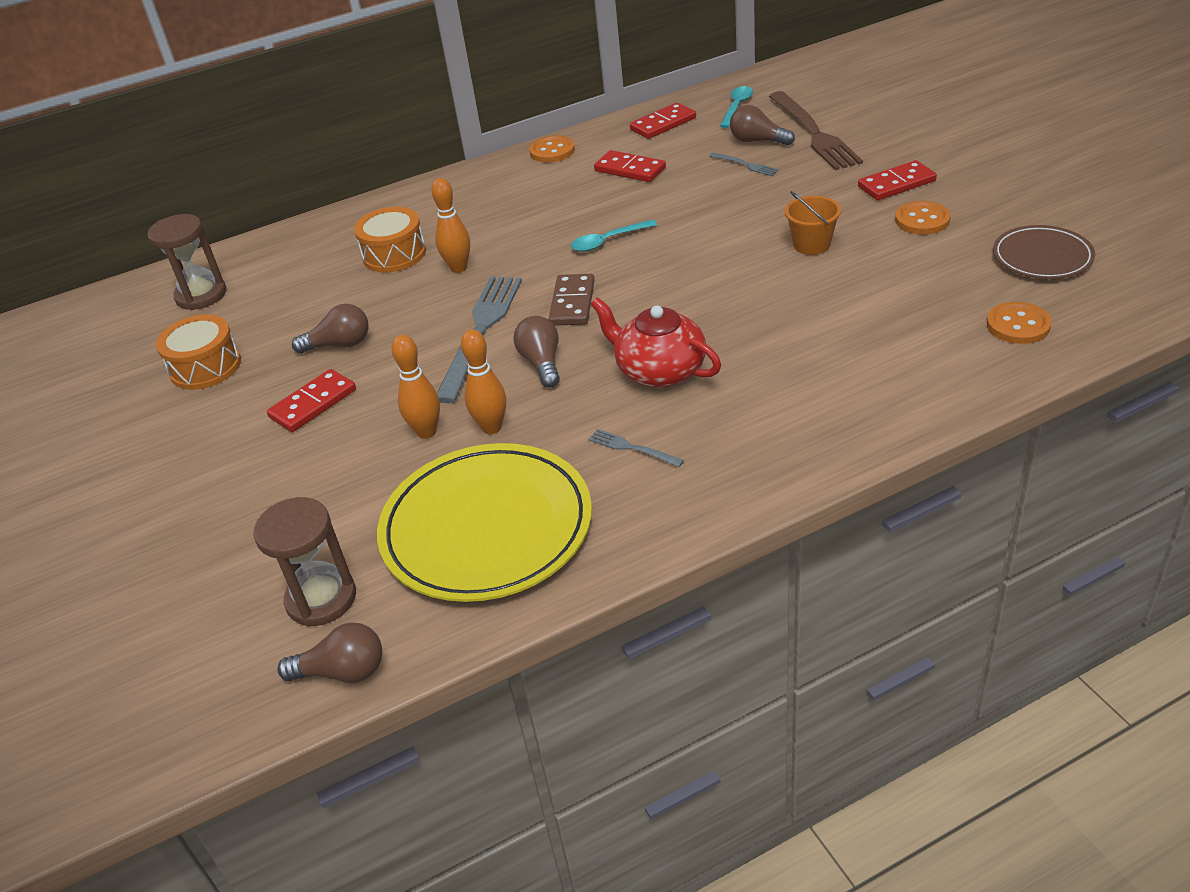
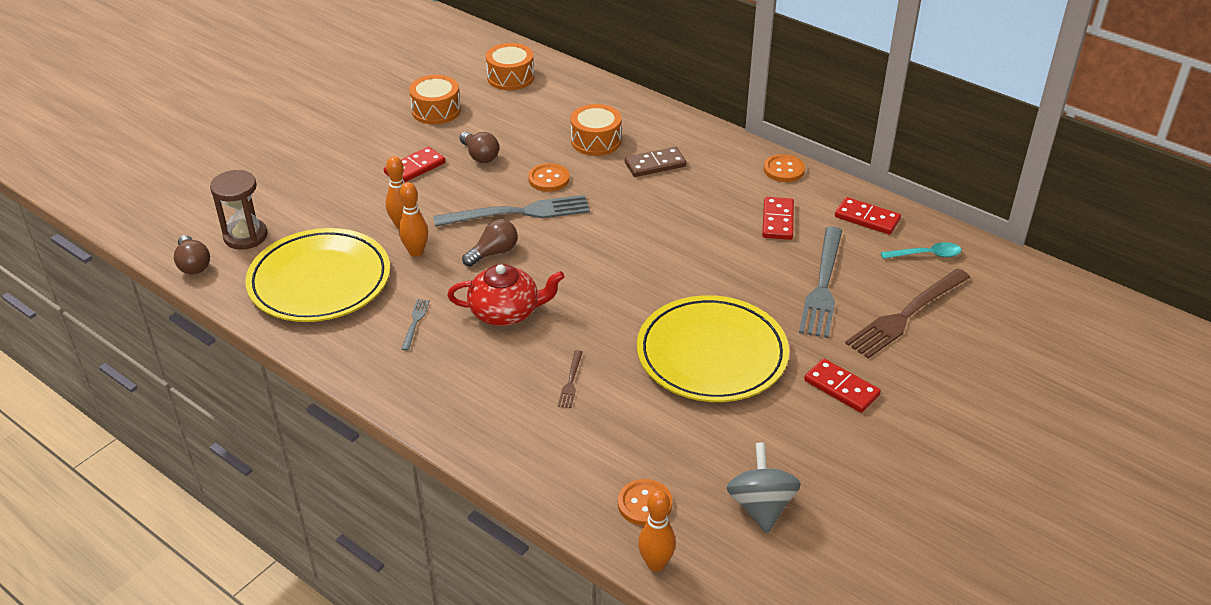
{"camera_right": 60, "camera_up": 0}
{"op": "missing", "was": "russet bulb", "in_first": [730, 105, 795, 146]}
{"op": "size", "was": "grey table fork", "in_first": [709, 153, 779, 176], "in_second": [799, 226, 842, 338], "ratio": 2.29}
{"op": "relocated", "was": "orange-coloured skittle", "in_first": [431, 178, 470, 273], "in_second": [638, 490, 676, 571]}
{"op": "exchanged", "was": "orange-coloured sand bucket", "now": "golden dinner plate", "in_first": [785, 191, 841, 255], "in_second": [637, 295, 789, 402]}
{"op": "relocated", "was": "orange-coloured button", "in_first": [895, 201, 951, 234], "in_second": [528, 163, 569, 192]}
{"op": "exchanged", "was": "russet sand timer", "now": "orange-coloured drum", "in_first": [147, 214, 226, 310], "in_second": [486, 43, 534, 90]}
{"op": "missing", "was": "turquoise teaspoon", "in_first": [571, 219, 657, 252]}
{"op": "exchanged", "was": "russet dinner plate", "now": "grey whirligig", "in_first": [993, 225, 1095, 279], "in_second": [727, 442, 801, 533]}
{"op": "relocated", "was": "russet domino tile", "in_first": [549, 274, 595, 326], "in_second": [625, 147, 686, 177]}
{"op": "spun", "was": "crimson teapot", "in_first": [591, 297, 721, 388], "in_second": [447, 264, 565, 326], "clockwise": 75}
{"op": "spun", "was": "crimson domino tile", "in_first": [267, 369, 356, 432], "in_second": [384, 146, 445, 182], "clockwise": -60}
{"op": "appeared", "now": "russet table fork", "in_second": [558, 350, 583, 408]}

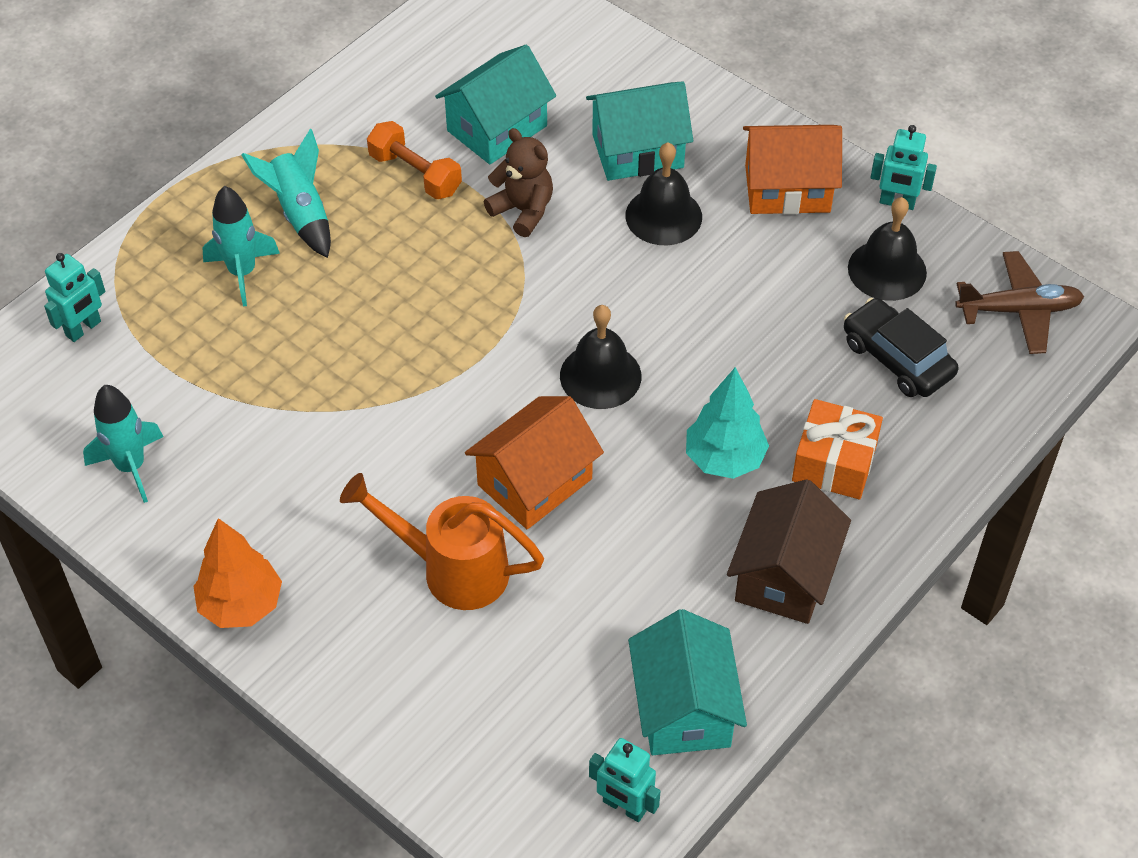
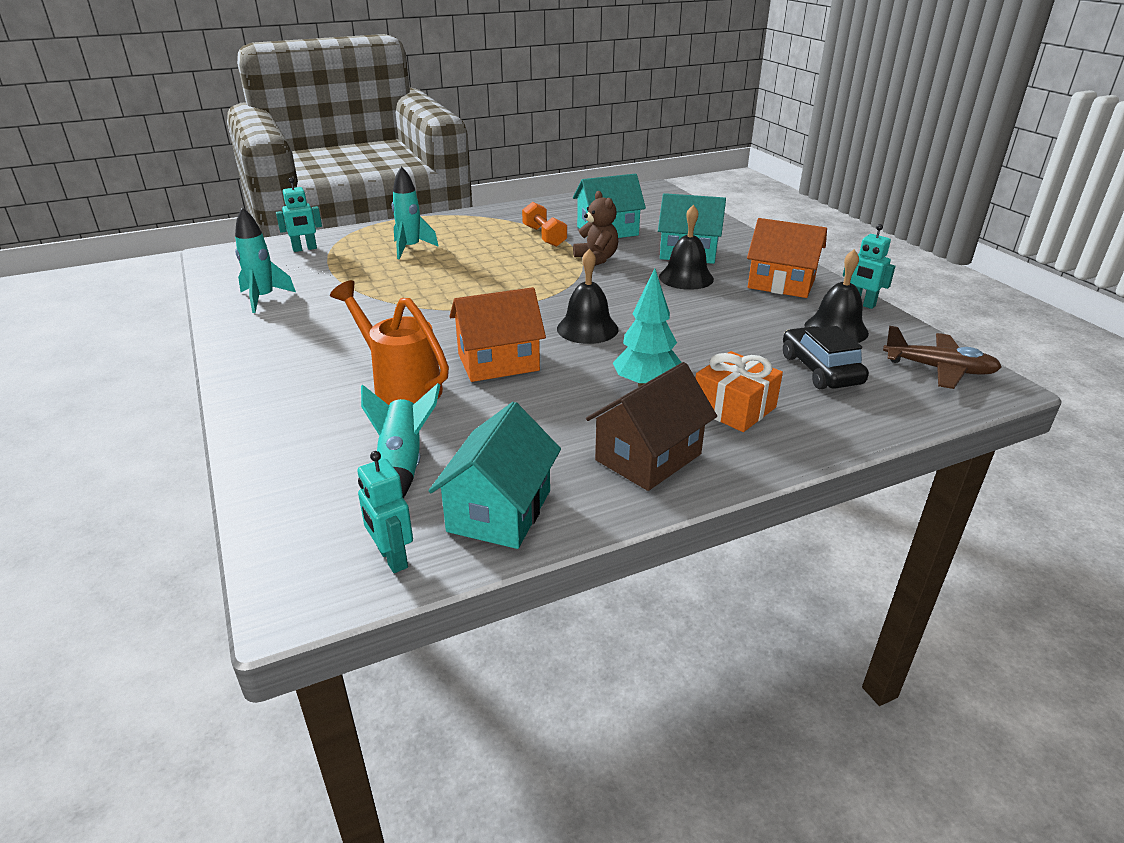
{"camera_right": 25, "camera_up": -20}
{"op": "relocated", "was": "turquoise rocket", "in_first": [241, 129, 331, 258], "in_second": [361, 383, 440, 499]}
{"op": "missing", "was": "orange-coloured tree", "in_first": [193, 518, 282, 628]}

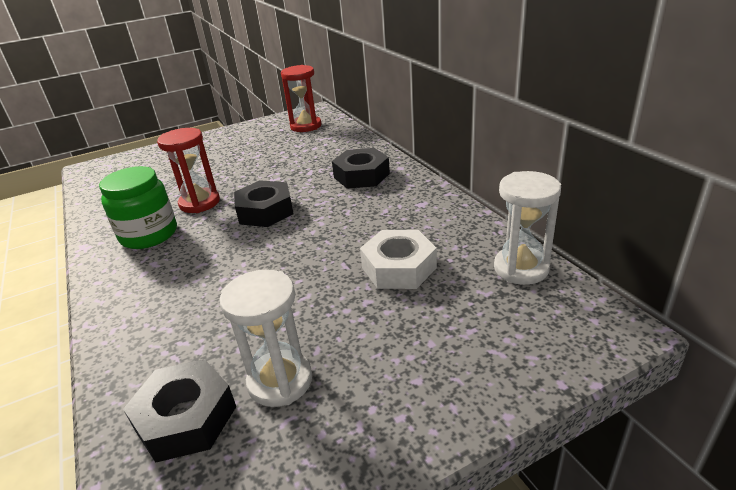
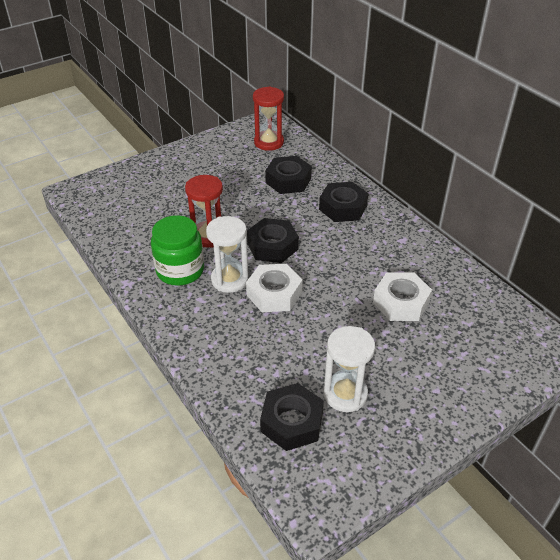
{"camera_right": -10, "camera_up": 10}
{"op": "relocated", "was": "pure white sand timer", "in_first": [494, 171, 561, 285], "in_second": [206, 216, 249, 293]}
{"op": "appeared", "now": "ebony nut", "in_second": [265, 156, 312, 194]}
{"op": "appeared", "now": "pure white nut", "in_second": [246, 264, 303, 312]}

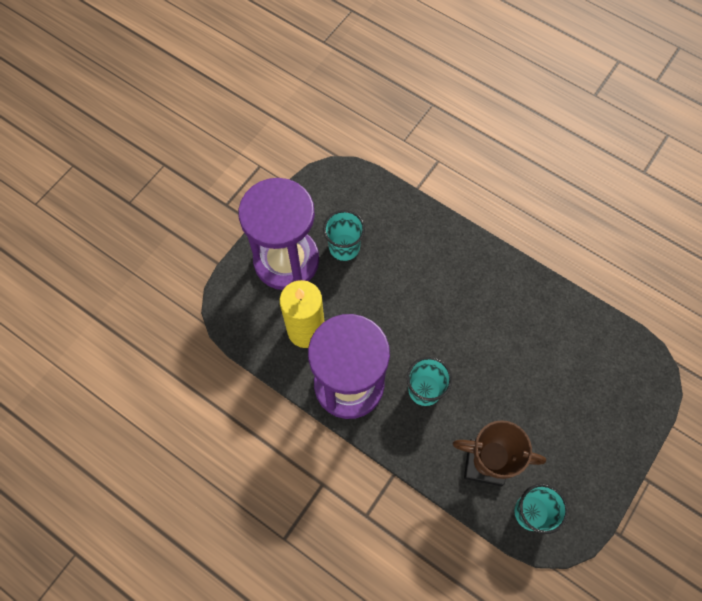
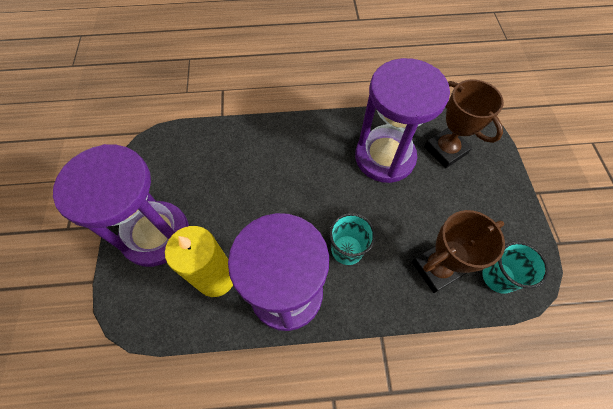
{"camera_right": -40, "camera_up": -5}
{"op": "missing", "was": "turquoise tumbler", "in_first": [323, 210, 365, 261]}
{"op": "appeared", "now": "purple sand timer", "in_second": [355, 58, 450, 183]}
{"op": "appeared", "now": "russet prize cup", "in_second": [424, 79, 504, 168]}

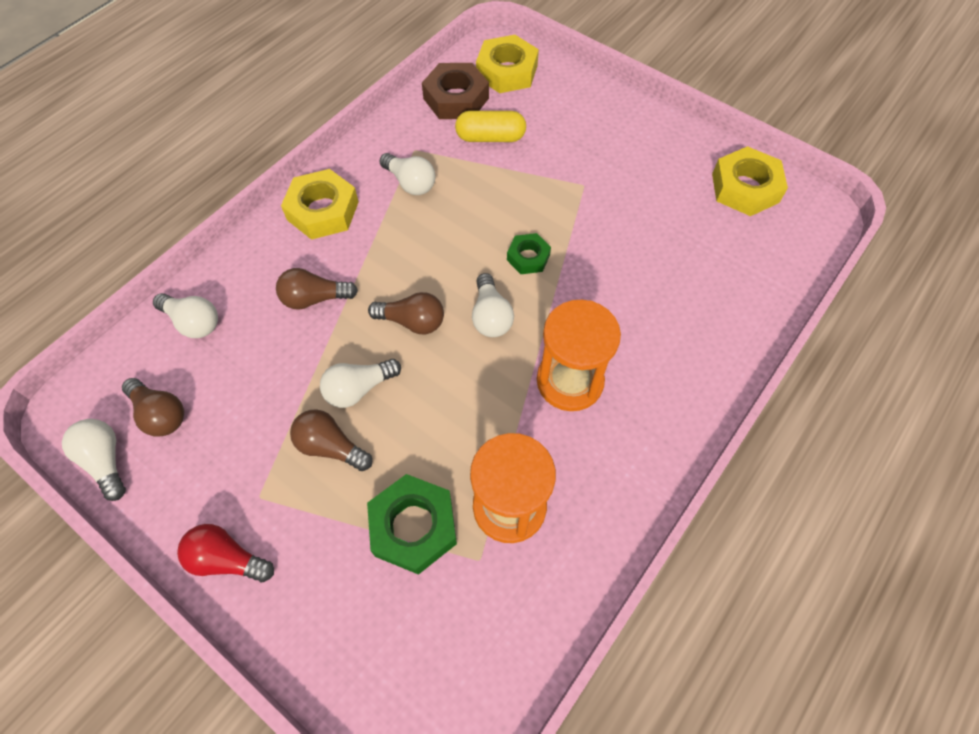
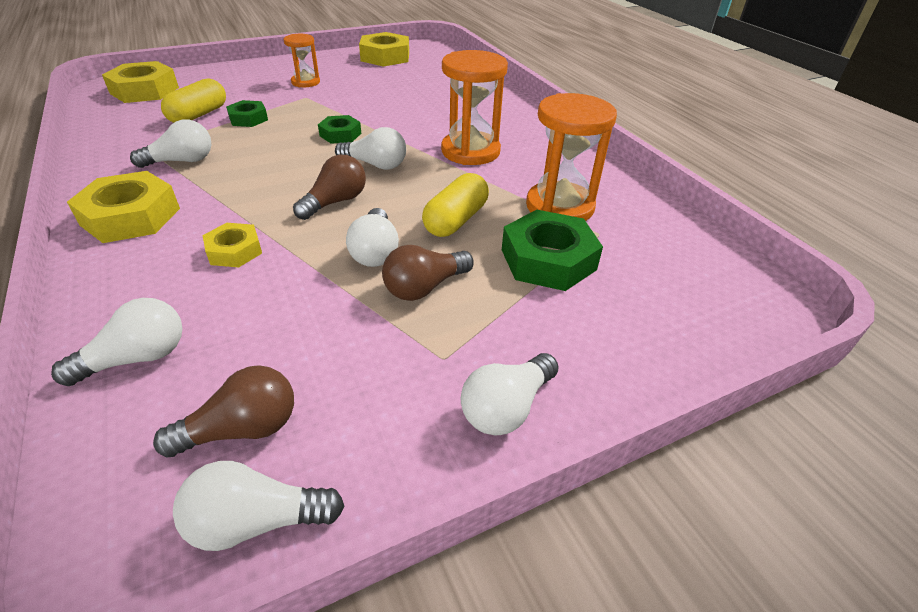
{"camera_right": -65, "camera_up": -20}
{"op": "missing", "was": "russet nut", "in_first": [422, 63, 489, 119]}
{"op": "exchanged", "was": "russet bulb", "now": "golden nut", "in_first": [276, 268, 358, 310], "in_second": [203, 223, 262, 267]}
{"op": "colour", "was": "crimson bulb", "now": "pure white bulb", "in_first": [177, 524, 274, 582], "in_second": [461, 353, 559, 436]}
{"op": "appeared", "now": "orange-coloured sand timer", "in_second": [283, 34, 320, 87]}
{"op": "appeared", "now": "leaf-green nut", "in_second": [226, 100, 268, 127]}
{"op": "appeared", "now": "golden pill shape", "in_second": [422, 173, 489, 237]}

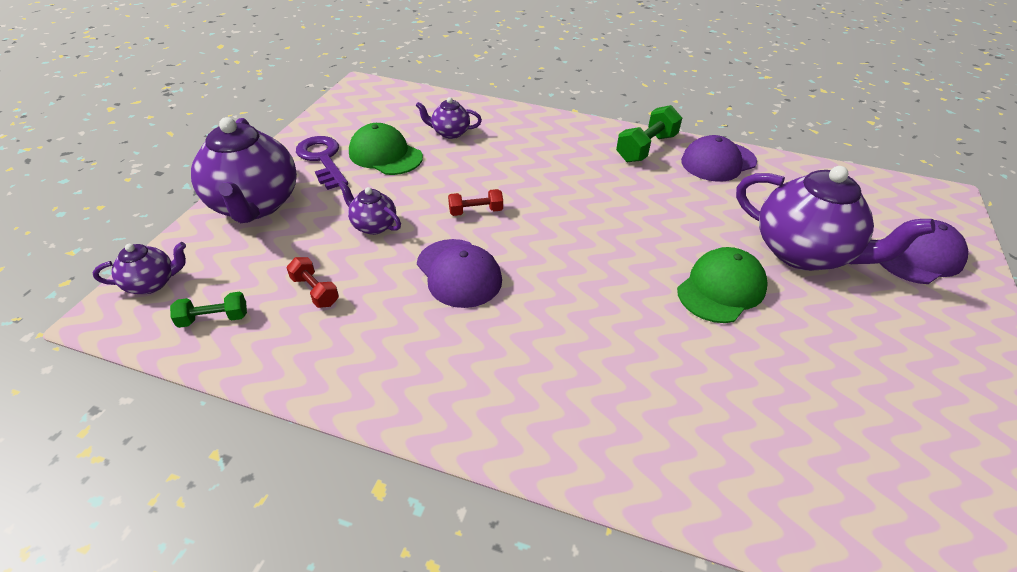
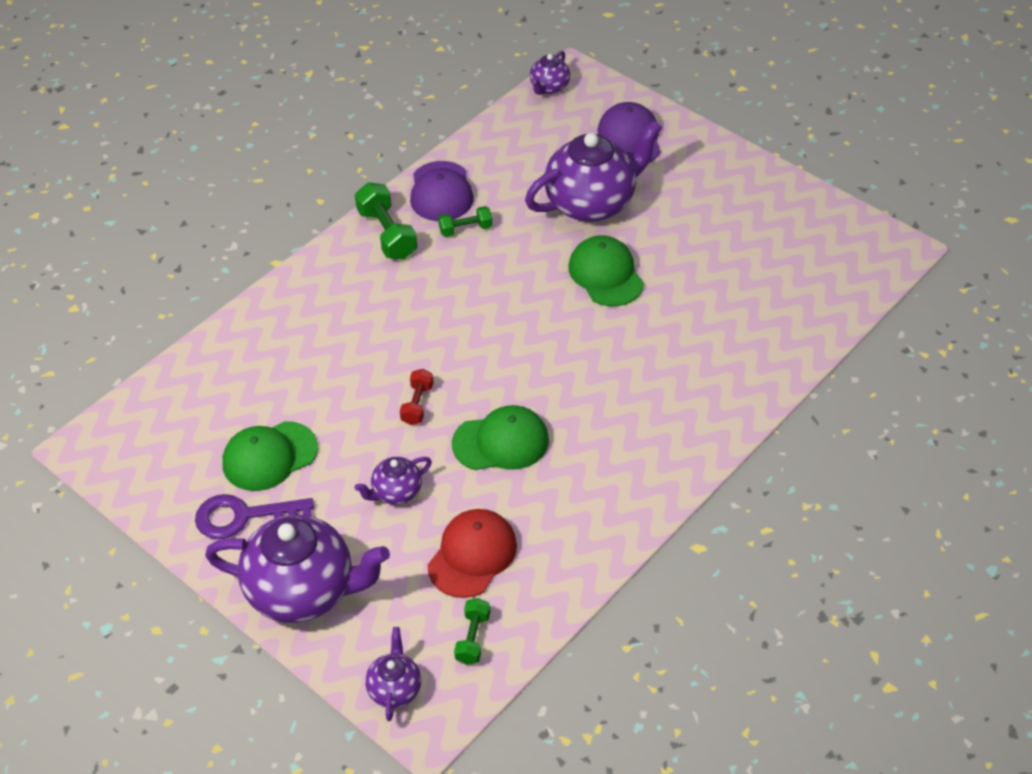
{"camera_right": -65, "camera_up": 5}
{"op": "relocated", "was": "purple teapot", "in_first": [416, 97, 482, 139], "in_second": [530, 51, 570, 95]}
{"op": "colour", "was": "purple baseball cap", "now": "leaf-green baseball cap", "in_first": [417, 239, 502, 308], "in_second": [452, 405, 549, 470]}
{"op": "exchanged", "was": "crimson hand weight", "now": "crimson baseball cap", "in_first": [286, 257, 339, 308], "in_second": [428, 509, 517, 598]}
{"op": "appeared", "now": "leaf-green hand weight", "in_second": [438, 206, 492, 237]}

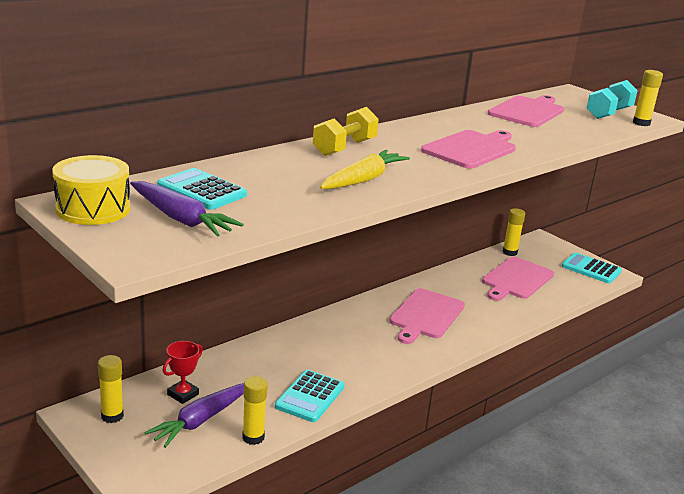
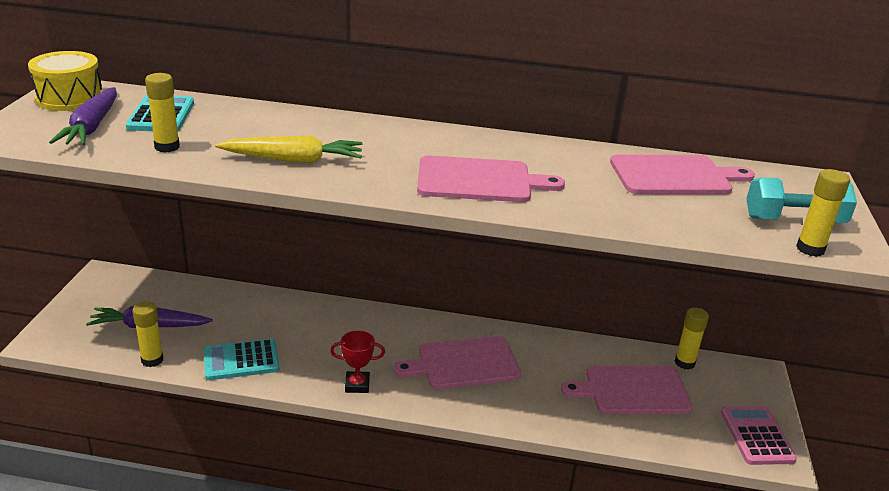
{"camera_right": 50, "camera_up": 5}
{"op": "missing", "was": "golden hand weight", "in_first": [313, 107, 379, 156]}
{"op": "colour", "was": "turquoise calculator", "now": "rose-pink calculator", "in_first": [562, 252, 622, 284], "in_second": [721, 406, 797, 465]}
{"op": "relocated", "was": "crimson prize cup", "in_first": [162, 341, 203, 404], "in_second": [330, 331, 385, 393]}
{"op": "relocated", "was": "golden glue", "in_first": [98, 355, 124, 423], "in_second": [145, 73, 180, 153]}

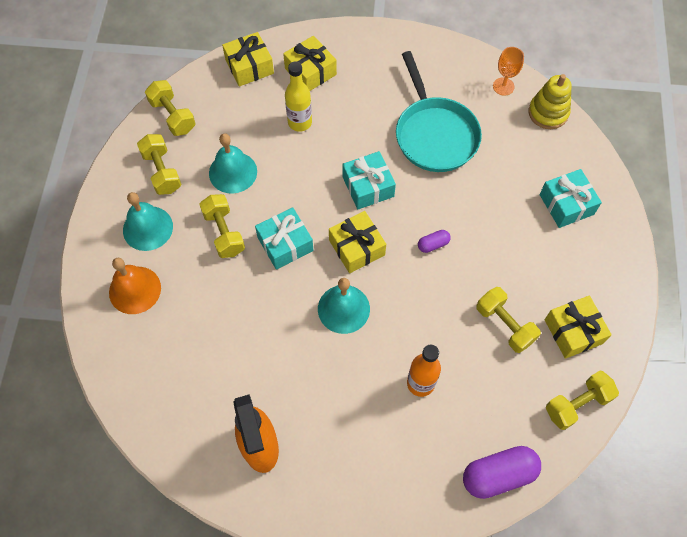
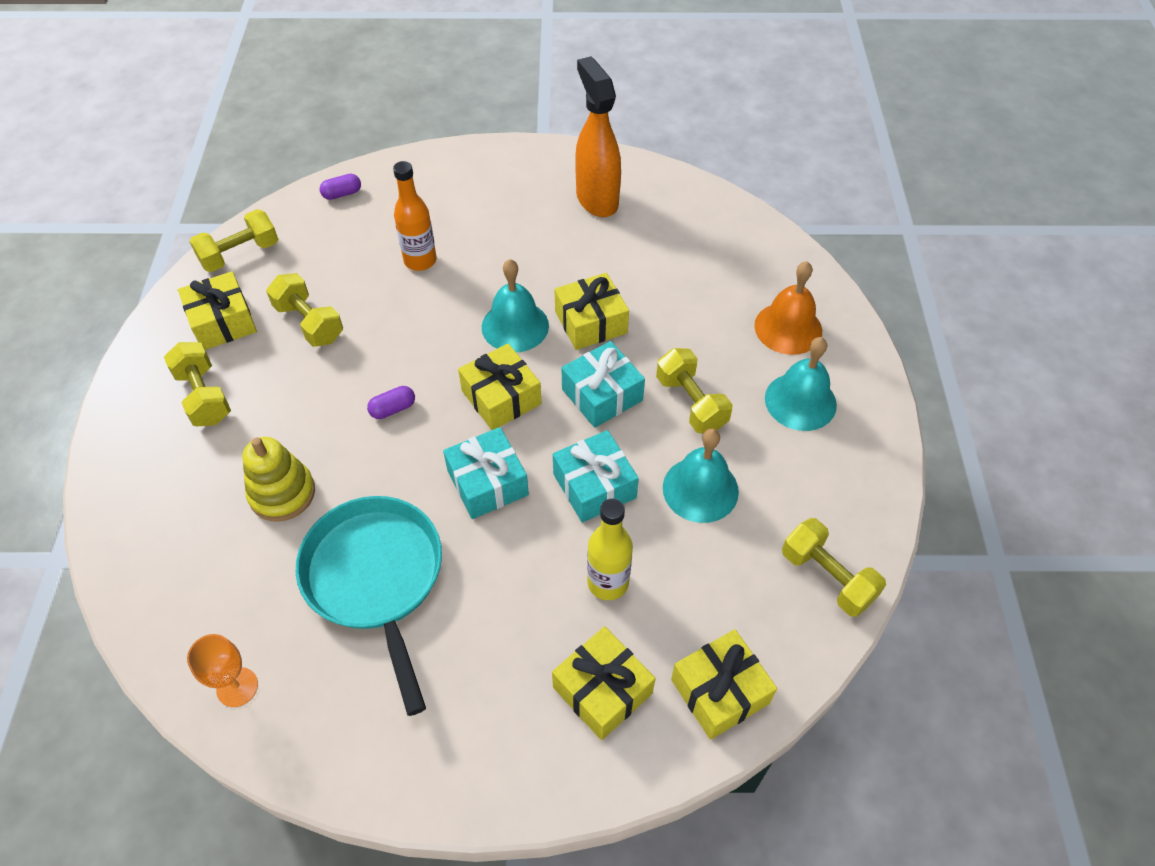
{"camera_right": 175, "camera_up": -10}
{"op": "relocated", "was": "golden stacking toy", "in_first": [528, 74, 572, 129], "in_second": [242, 437, 315, 522]}
{"op": "relocated", "was": "golden hand weight", "in_first": [137, 134, 182, 195], "in_second": [164, 342, 231, 426]}
{"op": "relocated", "was": "turquoise gift", "in_first": [540, 169, 602, 228], "in_second": [553, 430, 639, 523]}
{"op": "size", "was": "purple pill shape", "in_first": [463, 446, 541, 499], "in_second": [320, 174, 361, 200], "ratio": 0.49}
{"op": "appeared", "now": "golden gift", "in_second": [554, 273, 629, 350]}

